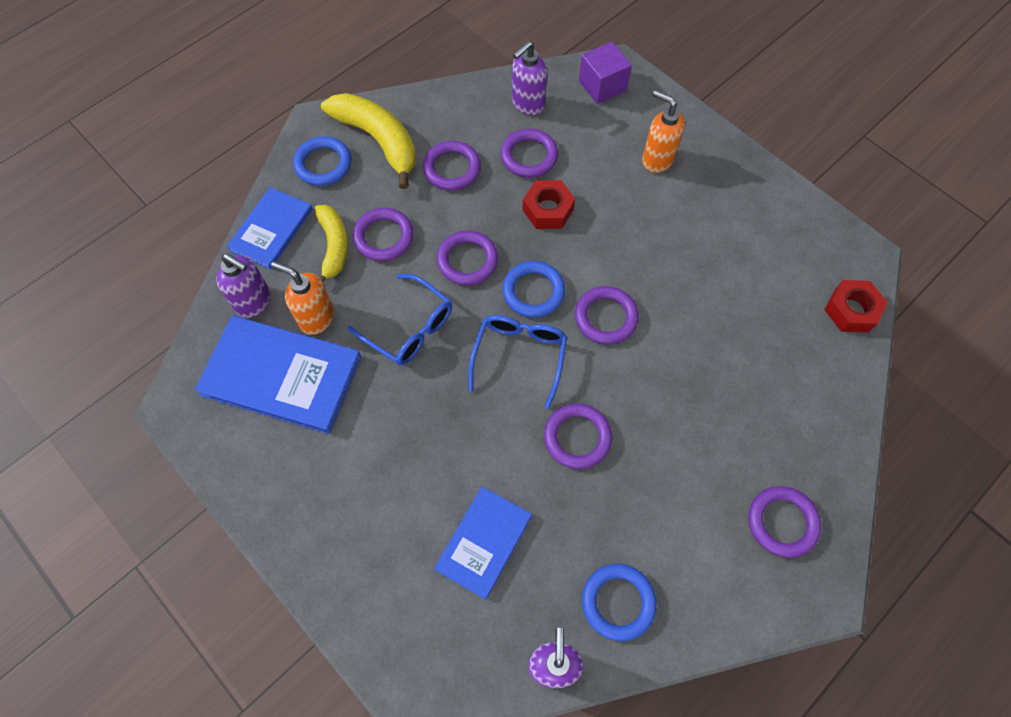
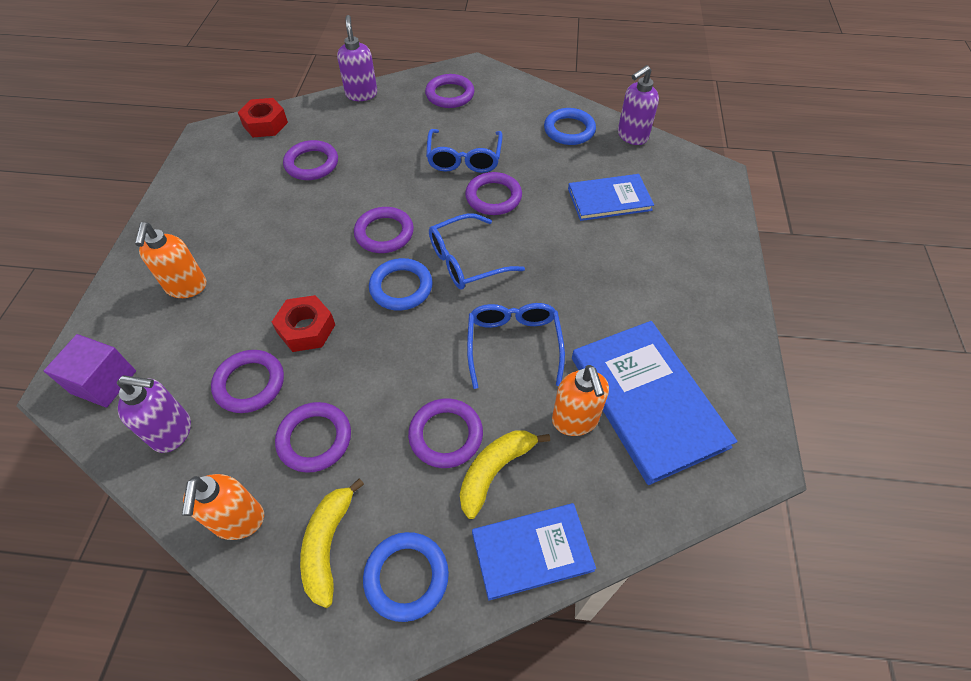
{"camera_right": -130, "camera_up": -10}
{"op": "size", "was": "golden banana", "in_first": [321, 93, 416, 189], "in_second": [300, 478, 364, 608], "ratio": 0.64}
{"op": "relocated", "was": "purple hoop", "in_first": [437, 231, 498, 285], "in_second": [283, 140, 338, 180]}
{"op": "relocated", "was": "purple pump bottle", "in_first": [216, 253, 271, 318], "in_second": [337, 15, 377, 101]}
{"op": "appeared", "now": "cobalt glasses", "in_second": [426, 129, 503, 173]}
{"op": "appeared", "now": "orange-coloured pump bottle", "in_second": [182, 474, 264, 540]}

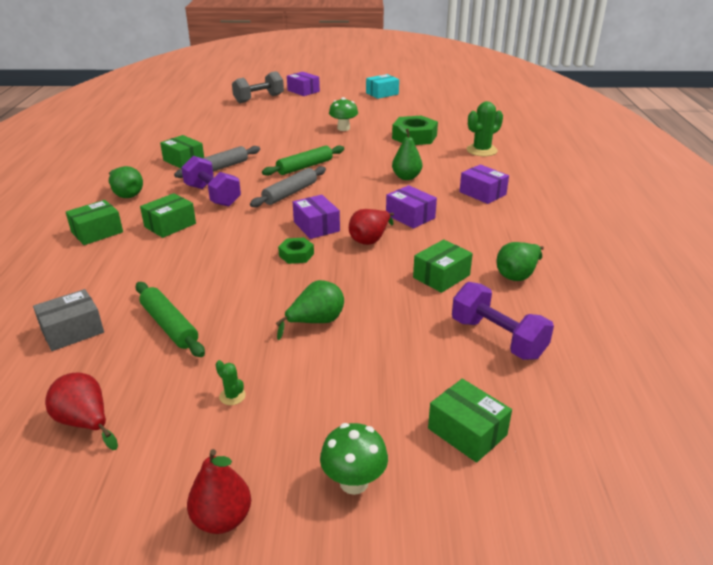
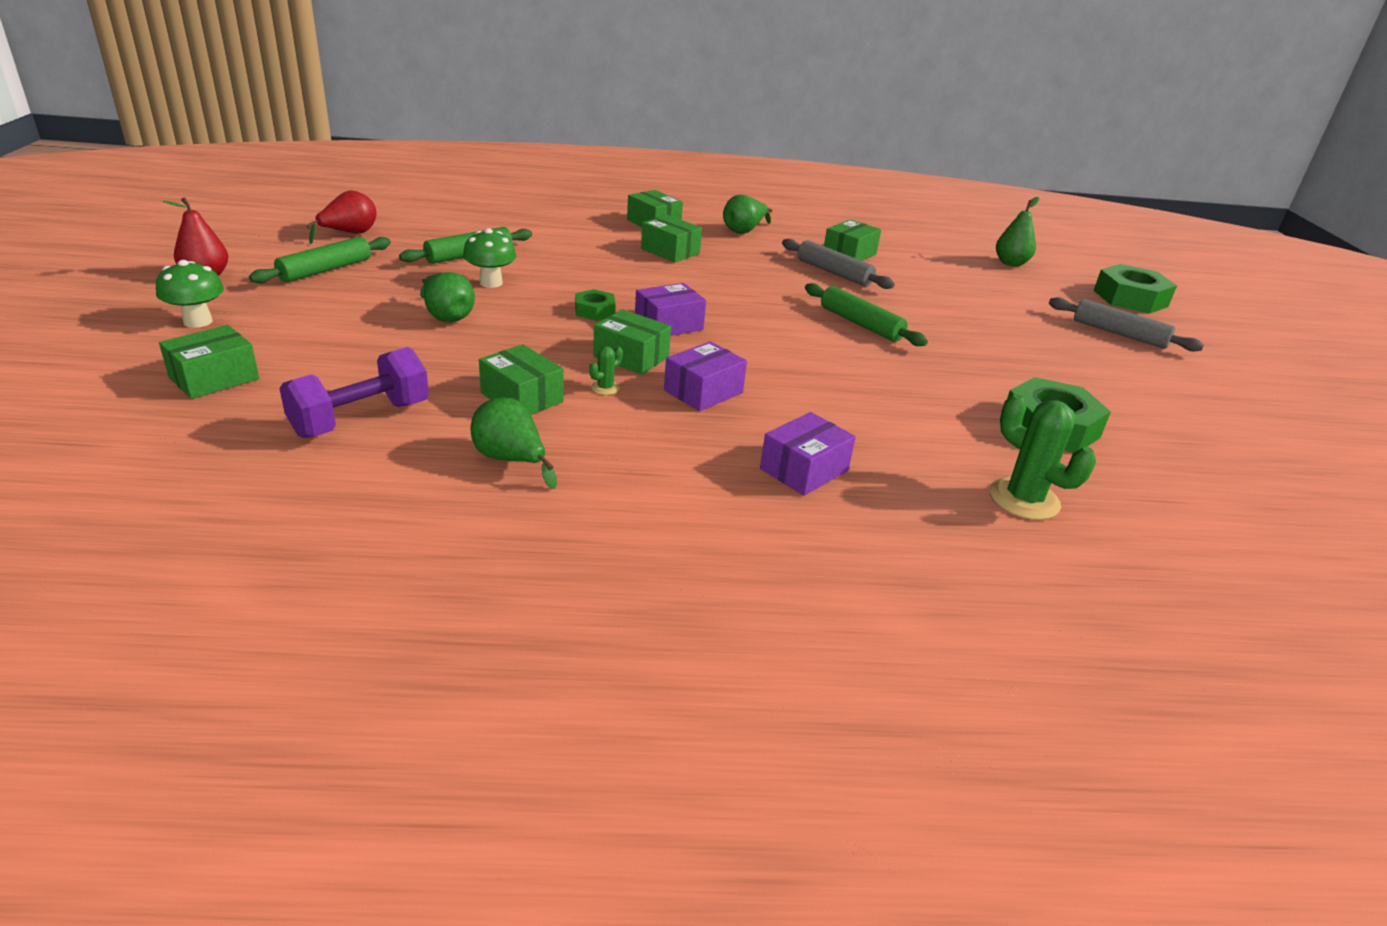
{"camera_right": 85, "camera_up": 0}
{"op": "exchanged", "was": "grey hand weight", "now": "leaf-green nut", "in_first": [232, 71, 284, 103], "in_second": [1093, 264, 1177, 314]}
{"op": "missing", "was": "purple parcel", "in_first": [287, 72, 320, 96]}
{"op": "missing", "was": "turquoise parcel", "in_first": [366, 74, 399, 99]}
{"op": "relocated", "was": "leaf-green mushroom", "in_first": [329, 97, 358, 131], "in_second": [463, 228, 516, 288]}
{"op": "relocated", "was": "leaf-green pear fruit", "in_first": [392, 125, 422, 180], "in_second": [996, 197, 1040, 267]}
{"op": "missing", "was": "purple hand weight", "in_first": [181, 156, 241, 207]}
{"op": "relocated", "was": "grey dough roller", "in_first": [250, 166, 326, 207], "in_second": [1049, 297, 1204, 351]}
{"op": "exchanged", "was": "crimson pear fruit", "now": "leaf-green parcel", "in_first": [349, 209, 394, 245], "in_second": [593, 309, 671, 375]}
{"op": "missing", "was": "grey parcel", "in_first": [33, 289, 104, 351]}
{"op": "relocated", "was": "leaf-green prickly plant", "in_first": [216, 360, 246, 405], "in_second": [589, 346, 623, 395]}
{"op": "appeared", "now": "leaf-green dough roller", "in_second": [249, 237, 391, 283]}

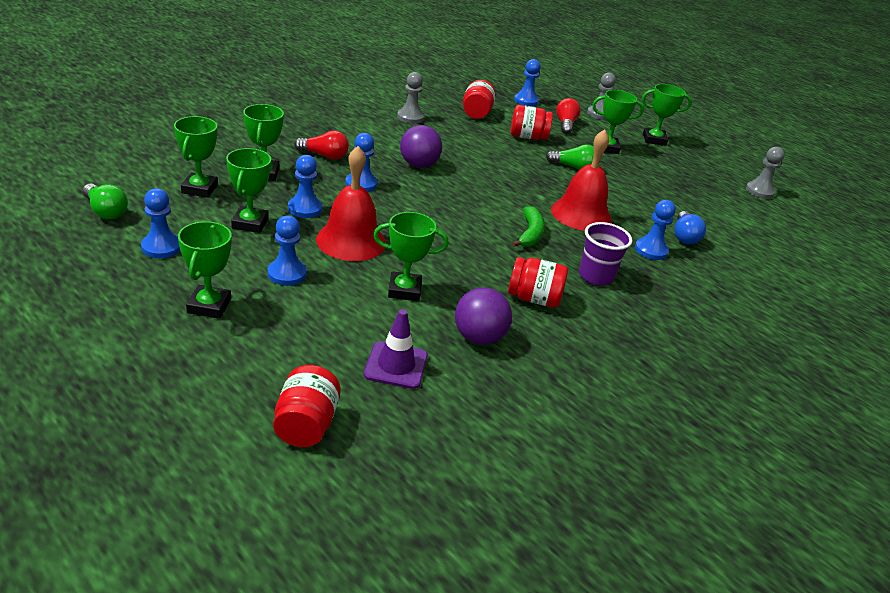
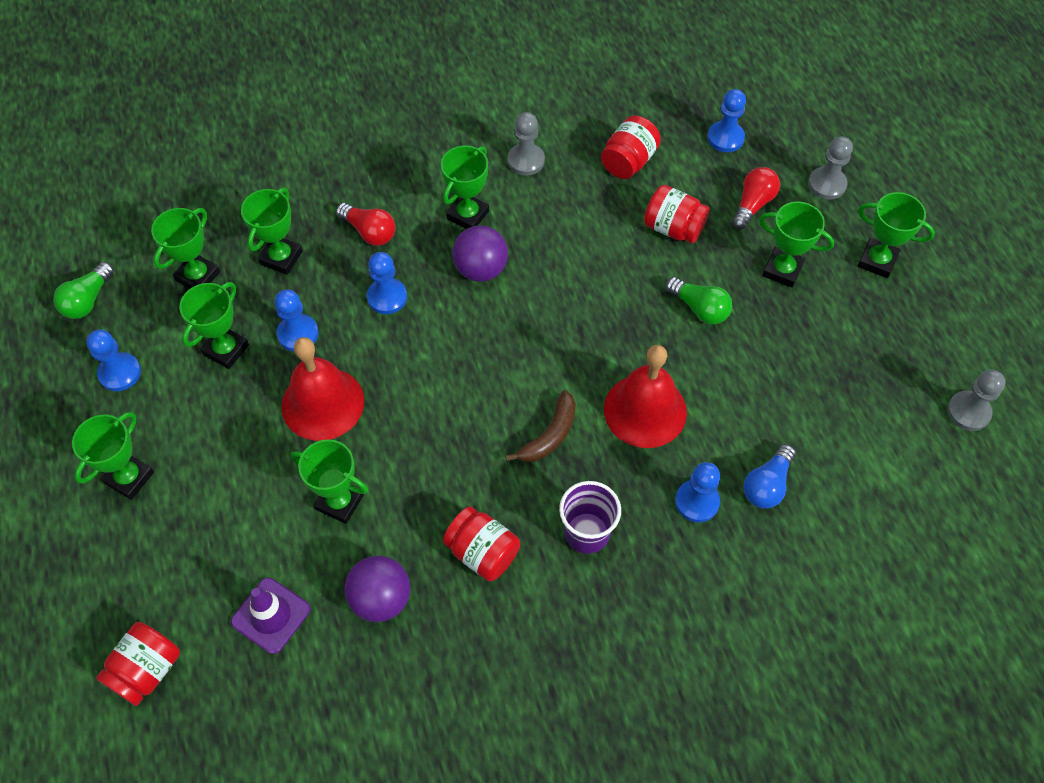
{"camera_right": 30, "camera_up": 25}
{"op": "spun", "was": "leaf-green bulb", "in_first": [83, 184, 128, 219], "in_second": [53, 262, 114, 319], "clockwise": 45}
{"op": "colour", "was": "leaf-green banana", "now": "russet banana", "in_first": [512, 206, 545, 247], "in_second": [505, 390, 576, 462]}
{"op": "missing", "was": "cobalt chess pawn", "in_first": [268, 216, 307, 286]}
{"op": "appeared", "now": "leaf-green prize cup", "in_second": [441, 146, 489, 229]}

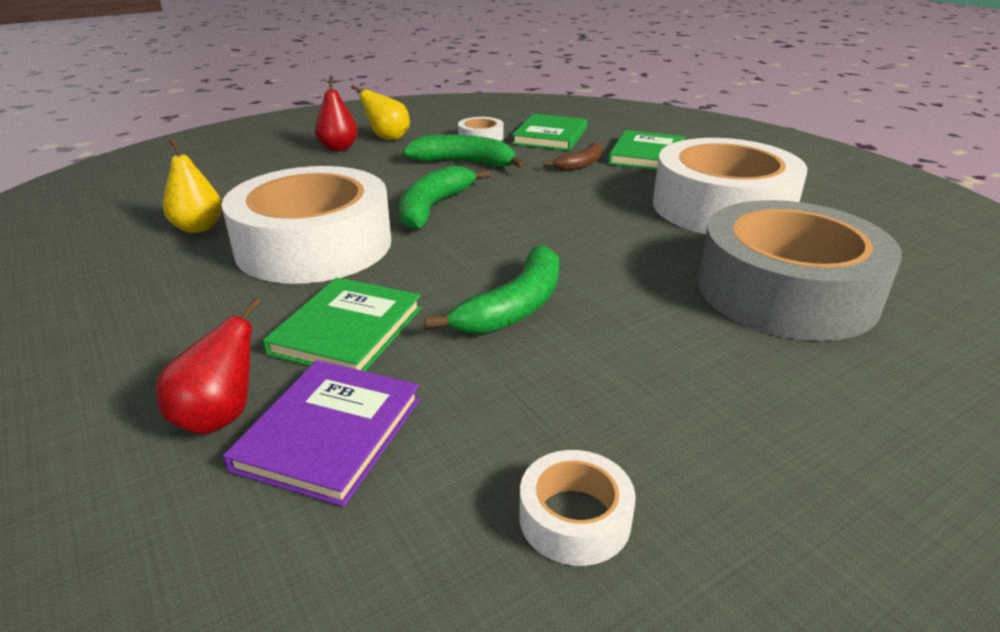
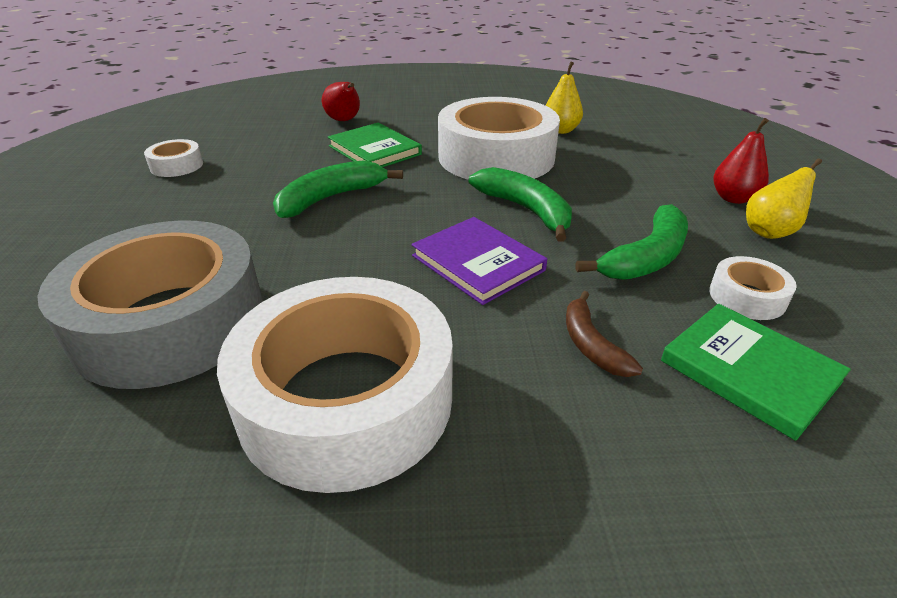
{"camera_right": 120, "camera_up": 5}
{"op": "missing", "was": "leaf-green book", "in_first": [608, 130, 685, 170]}
{"op": "spun", "was": "leaf-green banana", "in_first": [424, 245, 559, 334], "in_second": [273, 160, 403, 218], "clockwise": 75}
{"op": "relocated", "was": "purple book", "in_first": [223, 360, 420, 507], "in_second": [412, 217, 547, 305]}

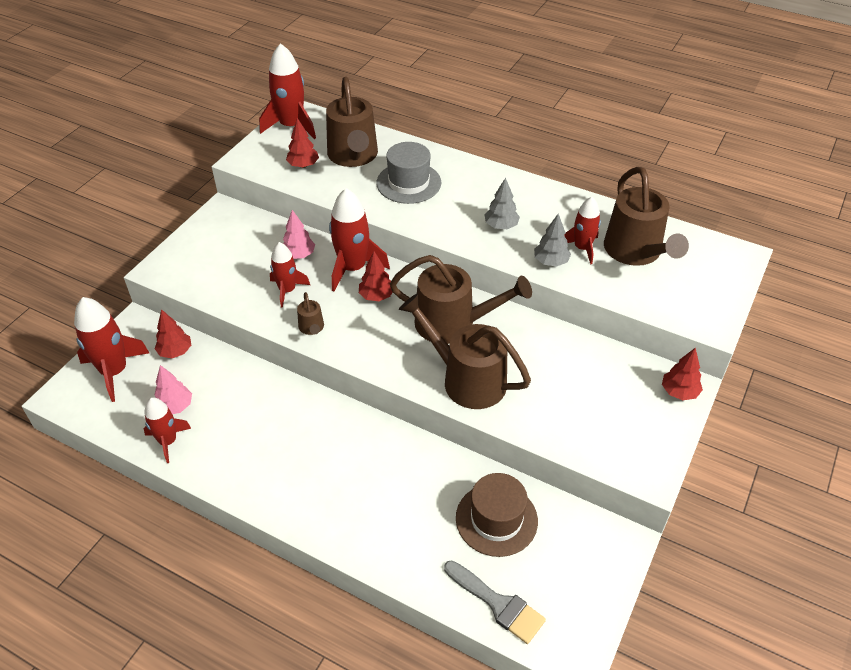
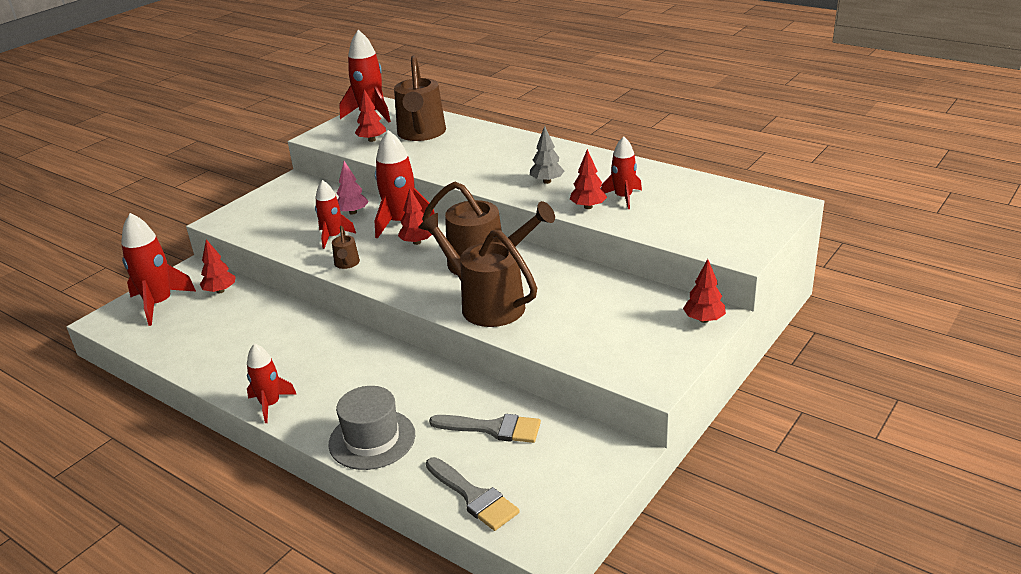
{"camera_right": 10, "camera_up": -15}
{"op": "relocated", "was": "grey hat", "in_first": [376, 142, 441, 204], "in_second": [328, 386, 415, 470]}
{"op": "missing", "was": "russet watering can", "in_first": [604, 167, 689, 266]}
{"op": "colour", "was": "grey tree", "now": "crimson tree", "in_first": [534, 214, 571, 267], "in_second": [570, 149, 607, 209]}
{"op": "missing", "was": "rose-pink tree", "in_first": [155, 365, 192, 414]}
{"op": "relocated", "was": "crimson rocket", "in_first": [144, 397, 192, 463], "in_second": [247, 343, 297, 423]}
{"op": "exchanged", "was": "russet hat", "now": "grey paint brush", "in_first": [456, 473, 538, 557], "in_second": [429, 414, 541, 443]}

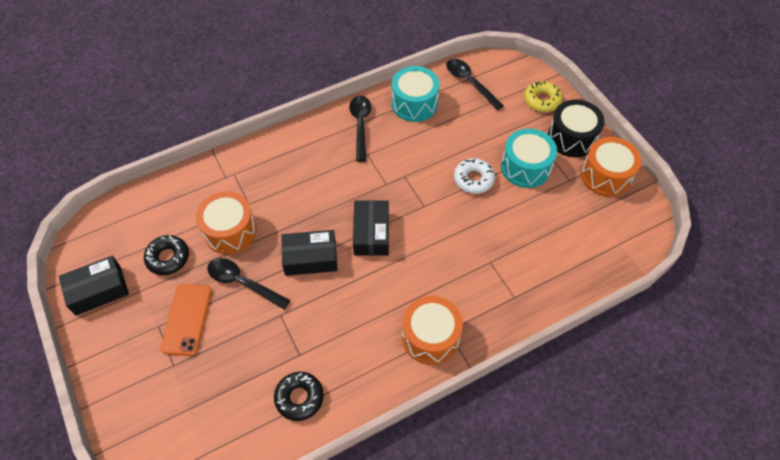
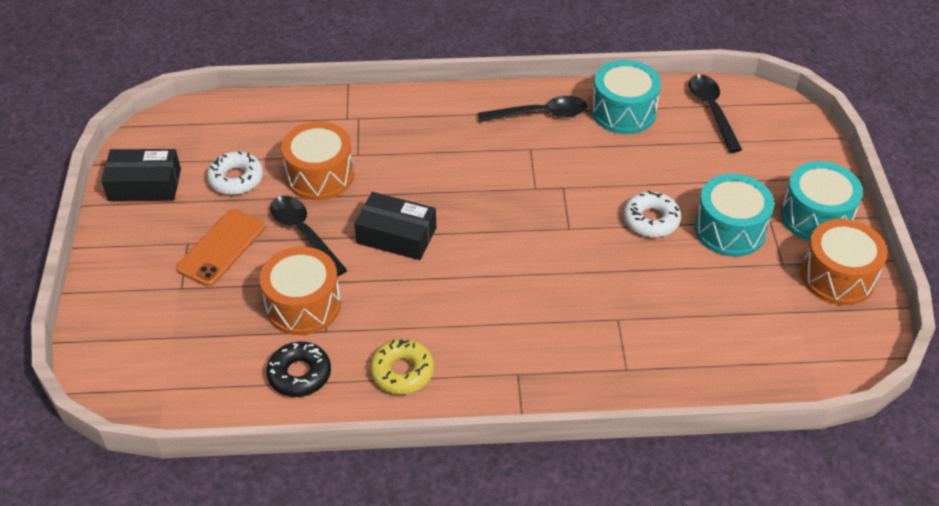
{"camera_right": 25, "camera_up": -10}
{"op": "relocated", "was": "golden donut", "in_first": [524, 81, 562, 112], "in_second": [370, 339, 434, 394]}
{"op": "spun", "was": "ebony teaspoon", "in_first": [349, 95, 371, 162], "in_second": [478, 96, 587, 122], "clockwise": 60}
{"op": "colour", "was": "ebony drum", "now": "turquoise drum", "in_first": [548, 99, 605, 157], "in_second": [781, 161, 863, 241]}
{"op": "missing", "was": "ebony parcel", "in_first": [353, 200, 389, 256]}
{"op": "colour", "was": "ebony donut", "now": "pure white donut", "in_first": [144, 235, 189, 275], "in_second": [207, 151, 263, 195]}
{"op": "relocated", "was": "orange-coloured drum", "in_first": [402, 296, 463, 365], "in_second": [260, 247, 341, 335]}

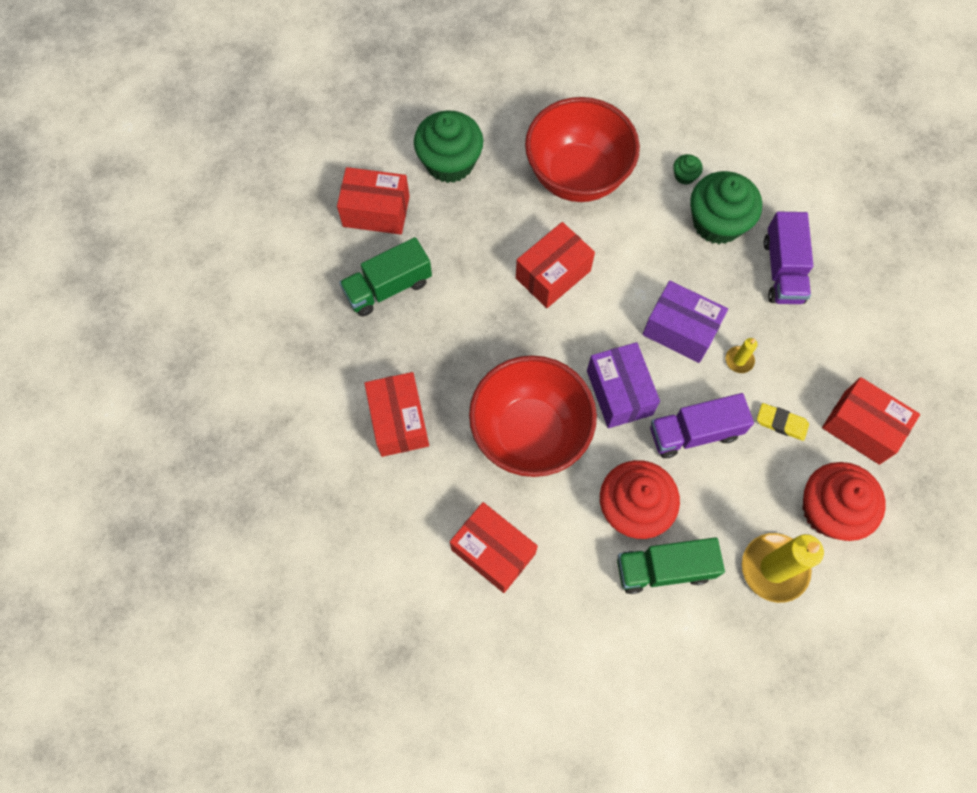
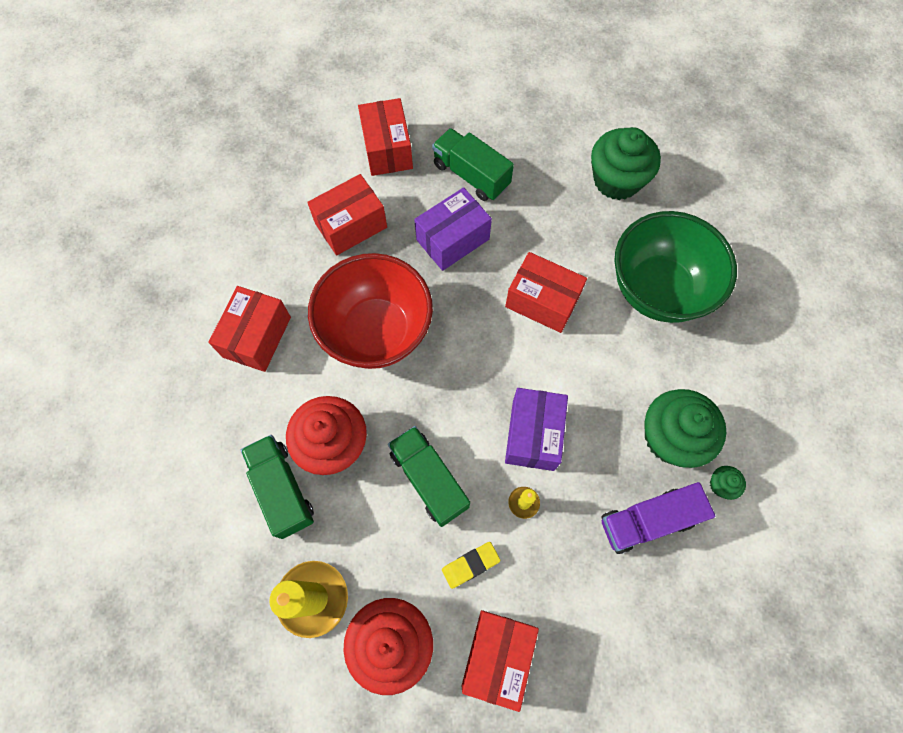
{"camera_right": 70, "camera_up": 0}
{"op": "colour", "was": "crimson bowl", "now": "leaf-green bowl", "in_first": [525, 97, 640, 202], "in_second": [614, 211, 737, 323]}
{"op": "relocated", "was": "leaf-green muffin", "in_first": [673, 154, 703, 185], "in_second": [710, 466, 746, 500]}
{"op": "relocated", "was": "crimson parcel", "in_first": [337, 167, 410, 235], "in_second": [358, 98, 413, 176]}
{"op": "relocated", "was": "purple parcel", "in_first": [587, 342, 660, 428], "in_second": [414, 187, 492, 271]}
{"op": "colour", "was": "purple truck", "now": "leaf-green truck", "in_first": [650, 393, 754, 458], "in_second": [388, 426, 470, 527]}
{"op": "spun", "was": "golden eraser", "in_first": [757, 403, 809, 441], "in_second": [442, 542, 500, 589], "clockwise": 60}

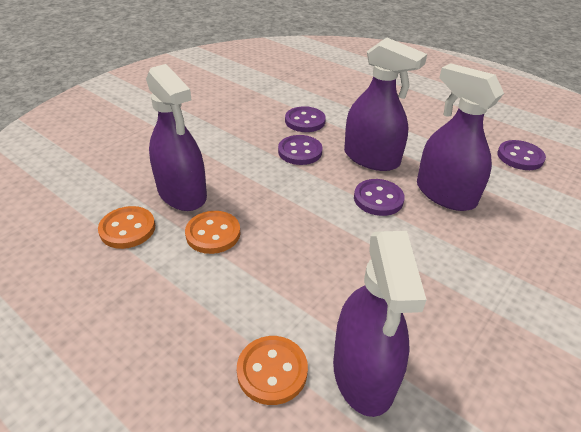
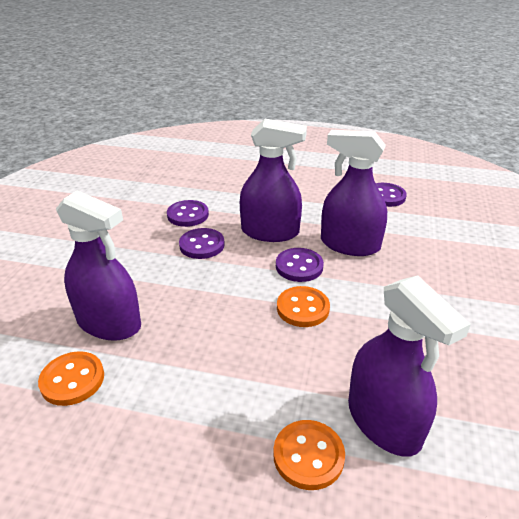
{"camera_right": -25, "camera_up": -5}
{"op": "relocated", "was": "orange-coloured button", "in_first": [185, 211, 240, 254], "in_second": [277, 286, 330, 327]}

